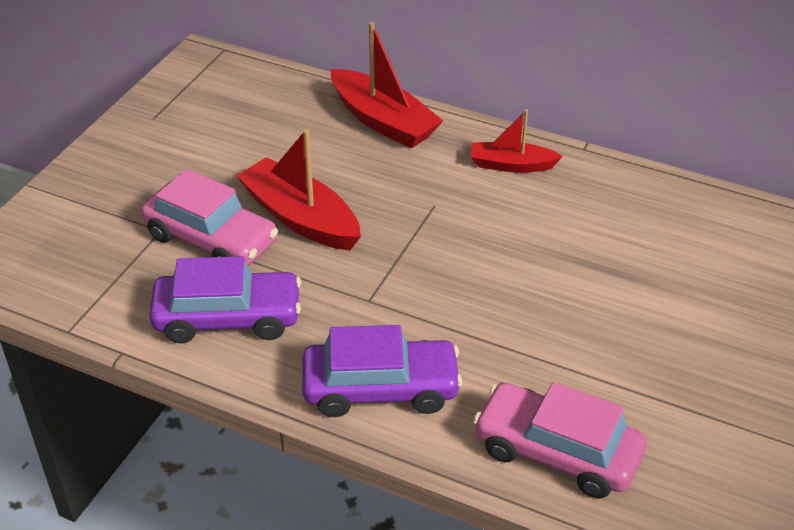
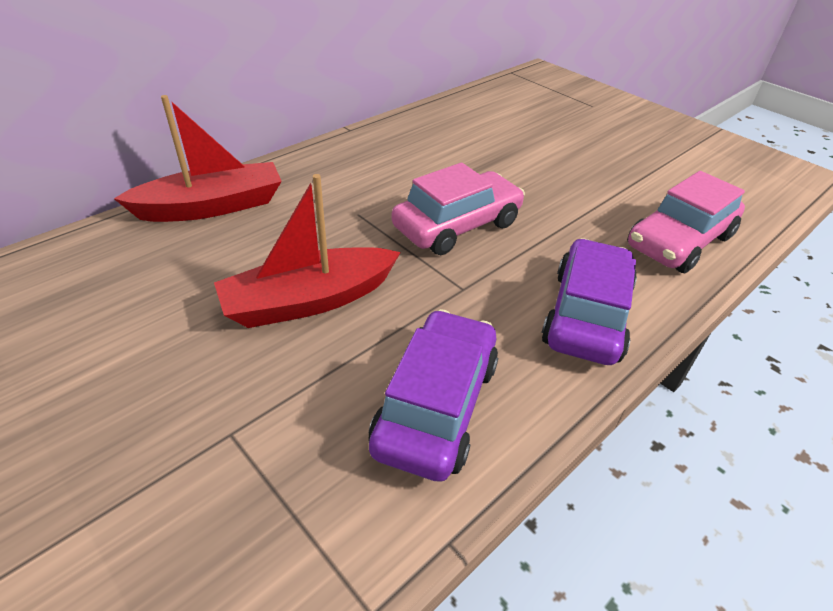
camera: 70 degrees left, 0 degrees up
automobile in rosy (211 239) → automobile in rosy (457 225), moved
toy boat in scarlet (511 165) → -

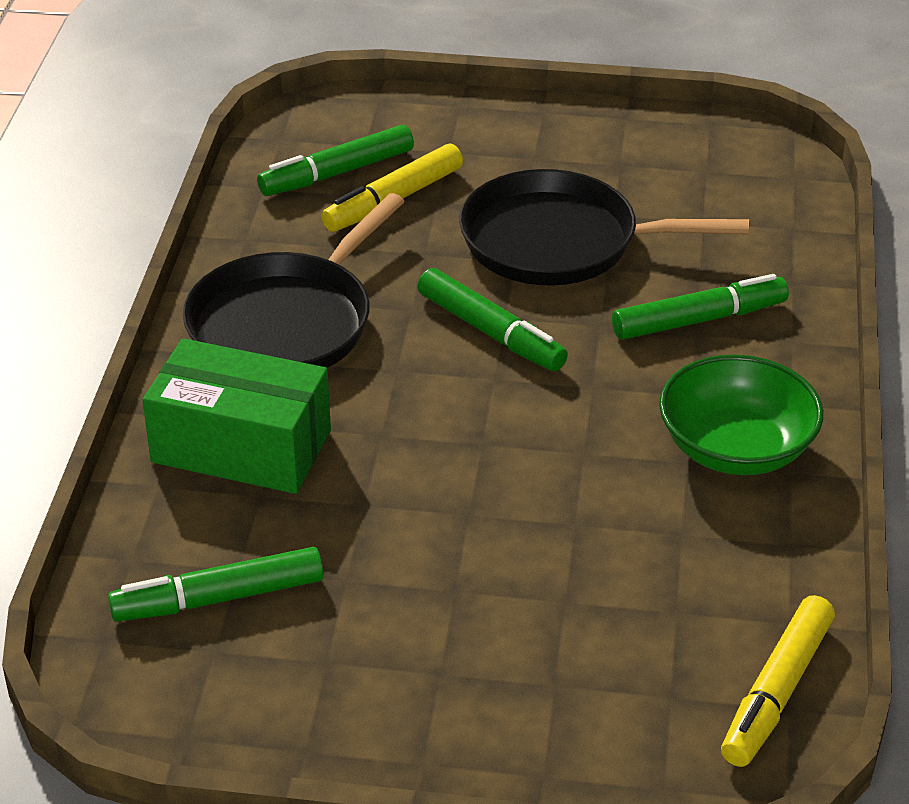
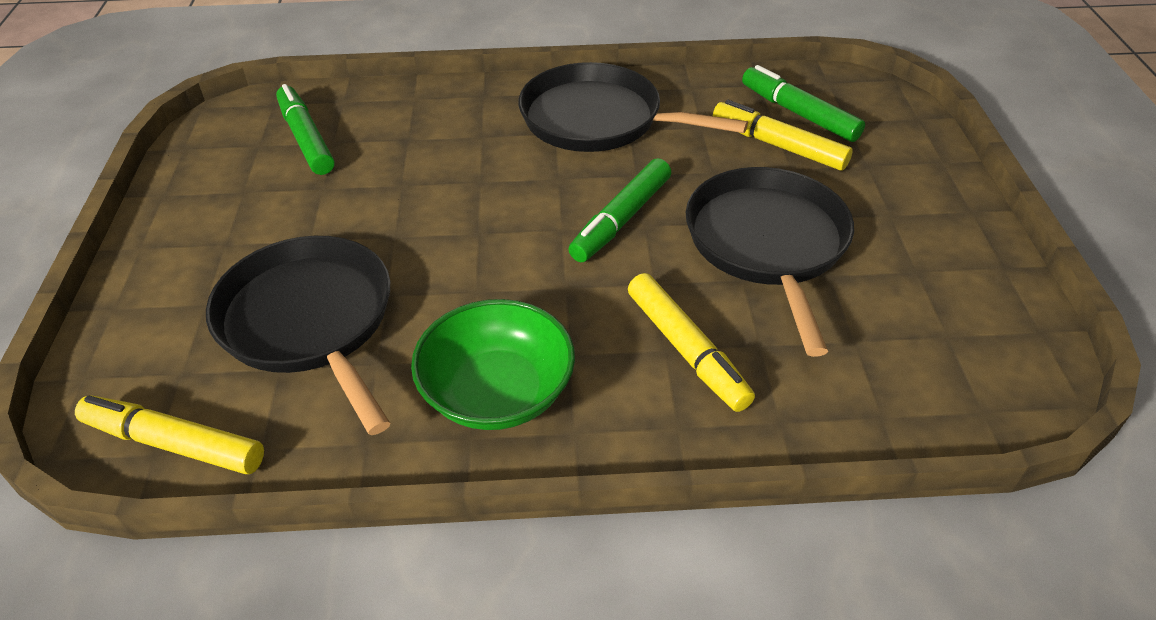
camera: 80 degrees right, 5 degrees up
box in emerald (241 446) → -
marker pen in emerald (699 320) → marker pen in yellow (687 350)
- → frying pan in black (310 321)

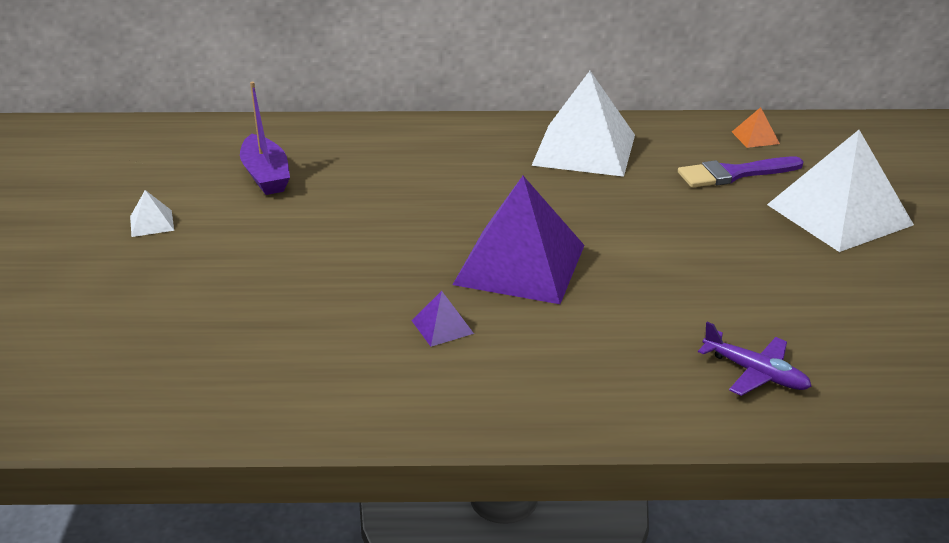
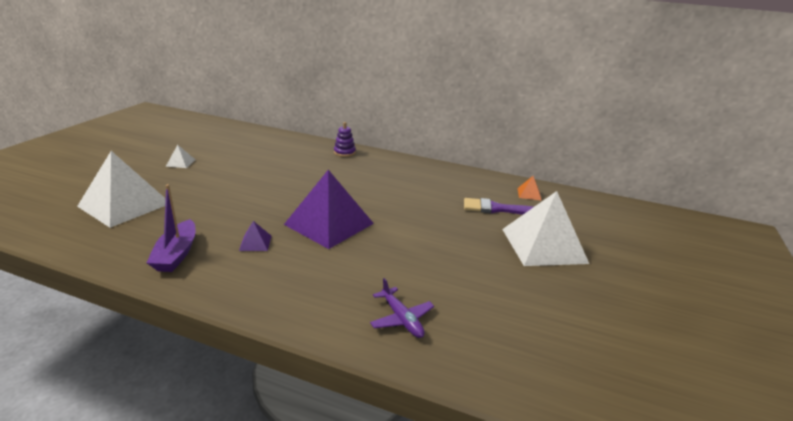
camera: 20 degrees right, 5 degrees down
toy boat in violet (266 175) → toy boat in violet (176 254), moved
pyramid shape in pure white (584 149) → pyramid shape in pure white (124 204), moved
- → stacking rings in violet (344 152)

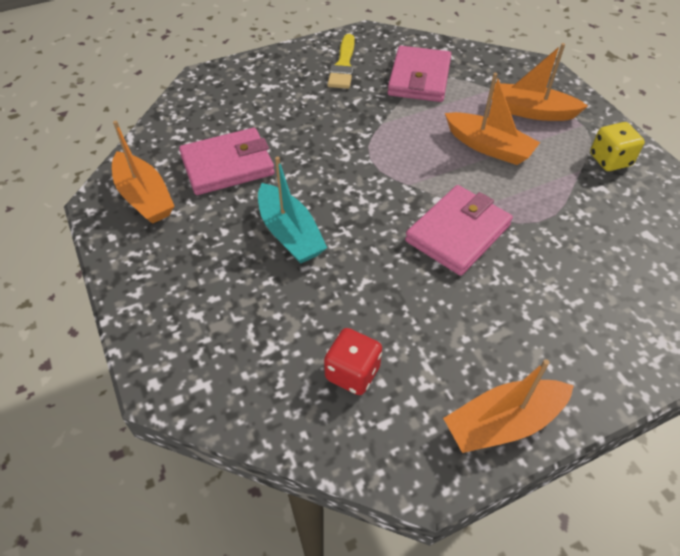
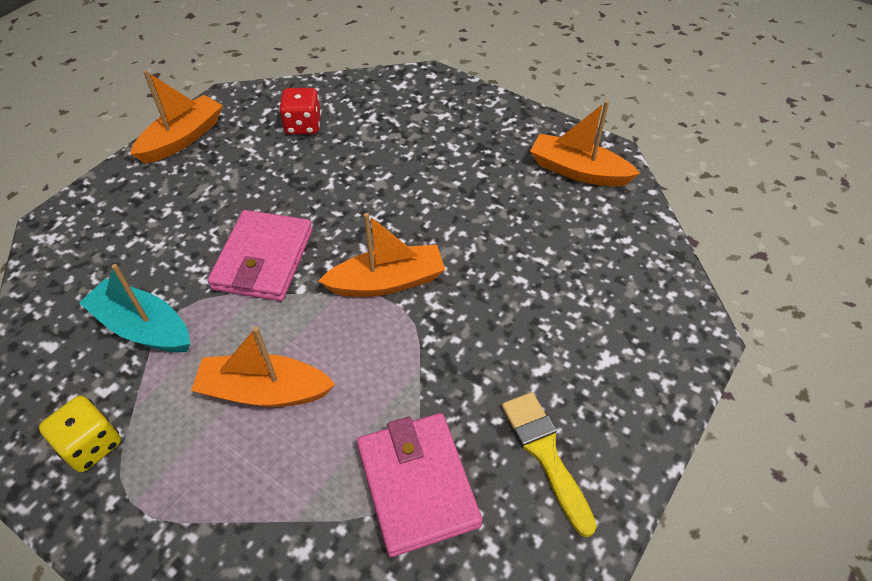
camera: 150 degrees right, 0 degrees up
billfold in rosy (227 165) → -
toy boat in aqua (289 234) → toy boat in aqua (143 327), moved
toy boat in bright orange (531 111) → toy boat in bright orange (387 282), moved

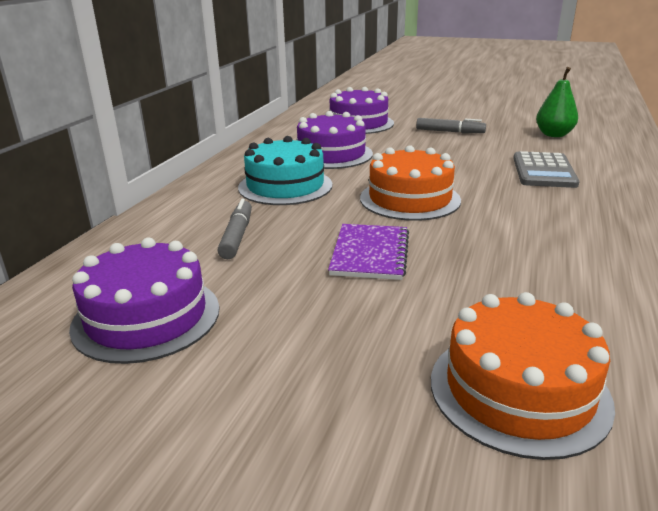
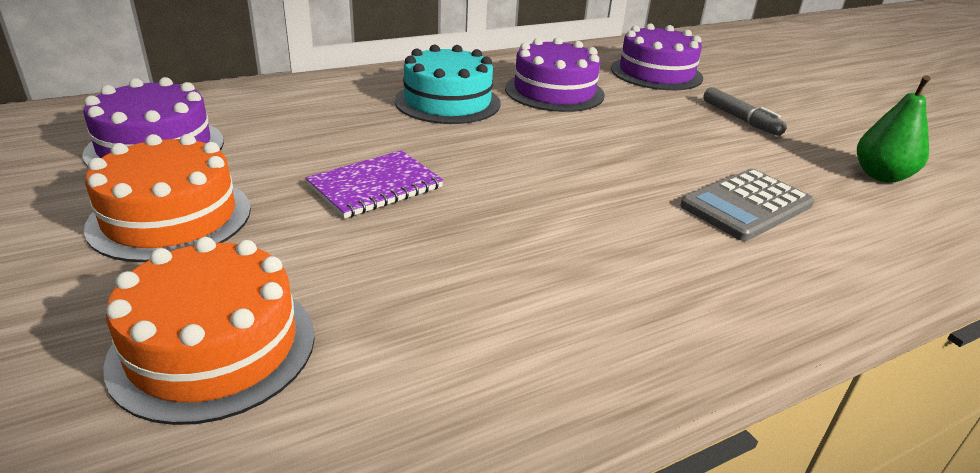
camera: 40 degrees right, 5 degrees up
marker pen in grey (237 236) → -
cake in bright orange (410 199) → cake in bright orange (170 217), moved

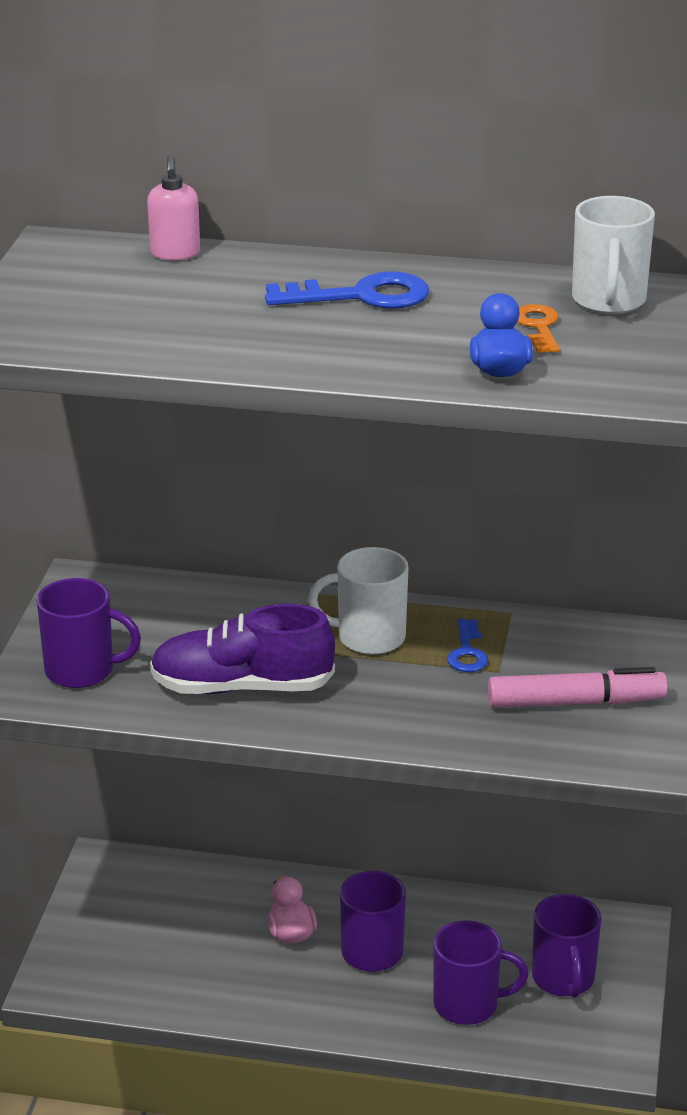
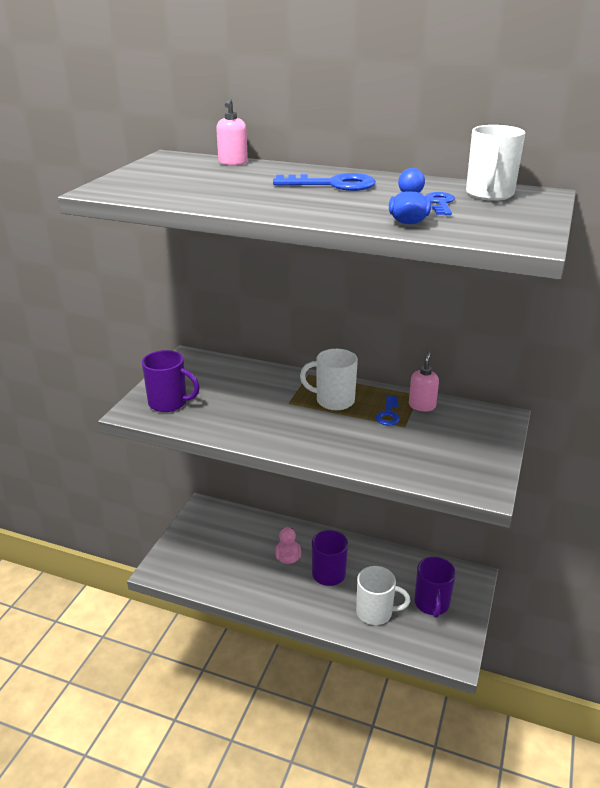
camera: 10 degrees right, 0 degrees up
sneaker in violet (242 687) → -
mug in violet (468 1005) → mug in pure white (375 612)
marker pen in rosy (575 702) → -
door key in bright orange (538 327) → door key in royal blue (440 203)
- → soap pump in rosy (422 406)

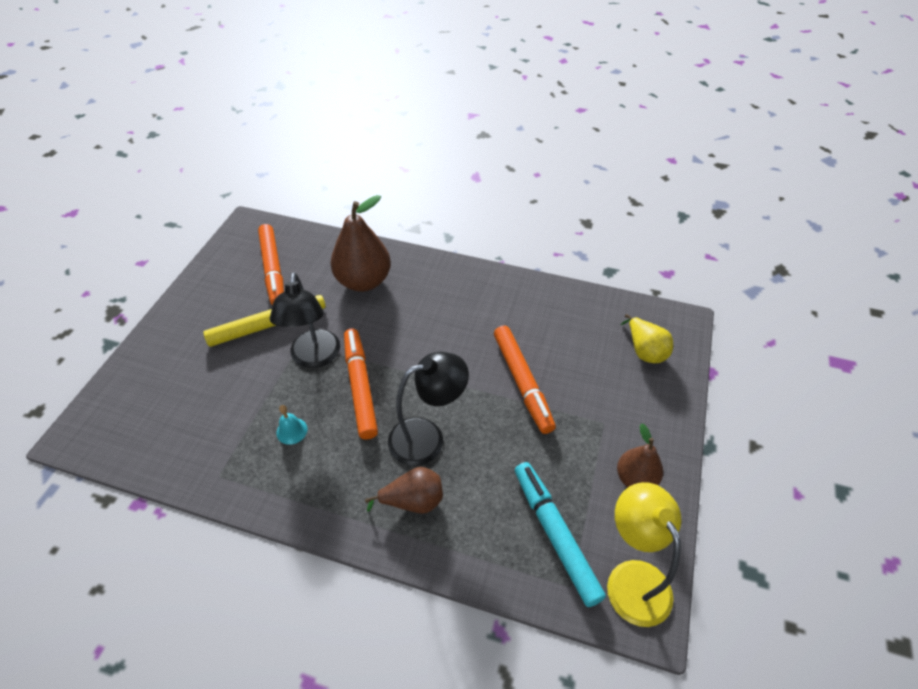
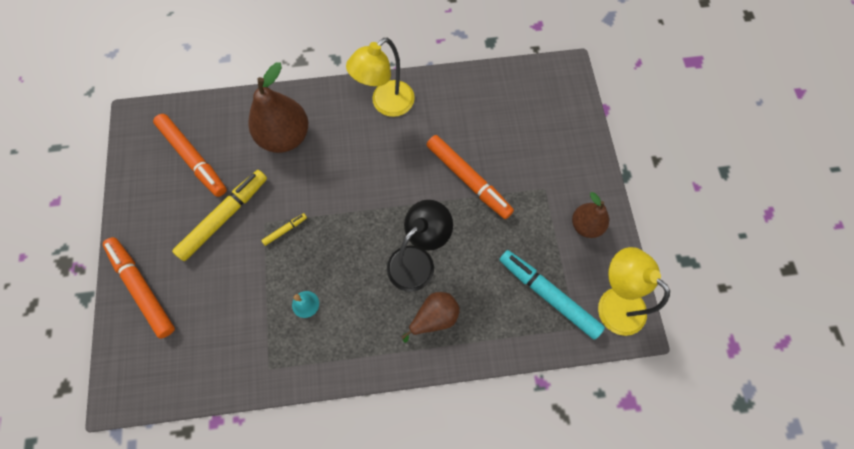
camera: 25 degrees left, 20 degrees up
desk lamp in black (314 358) → marker pen in yellow (285 230)
marker pen in bright orange (360 386) → marker pen in bright orange (142 288), moved
pear in yellow (644 351) → -
- → desk lamp in yellow (386 104)

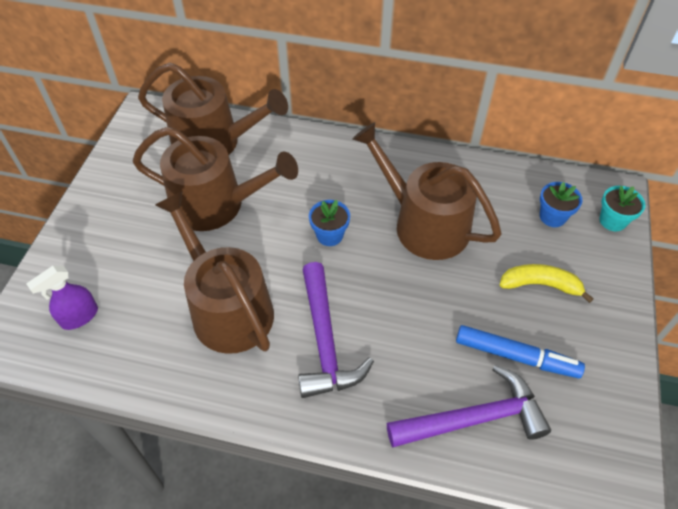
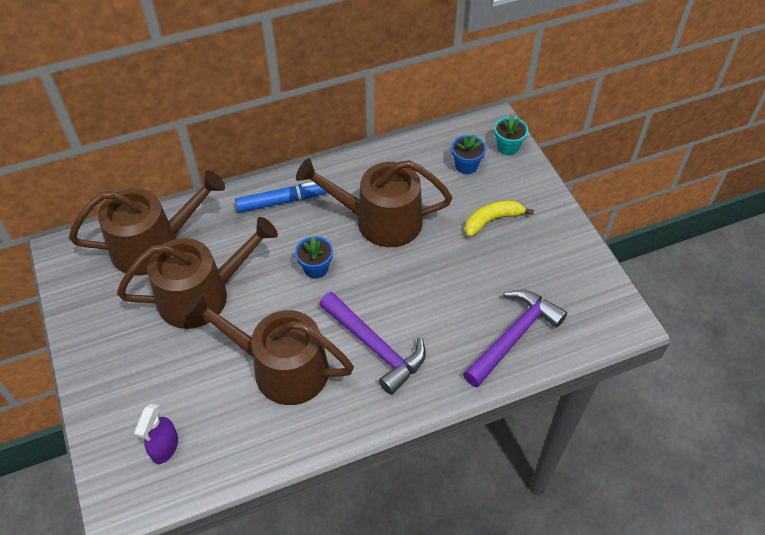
camera: 35 degrees left, 0 degrees up
marker pen in royal blue (516 356) → marker pen in royal blue (283 201), moved

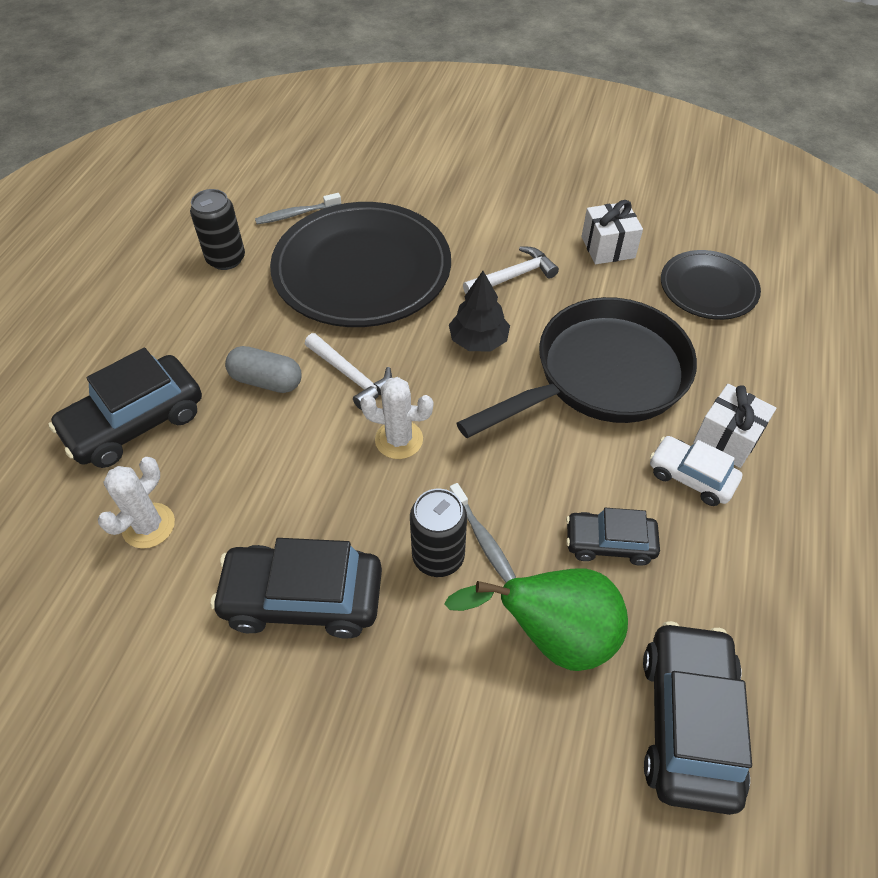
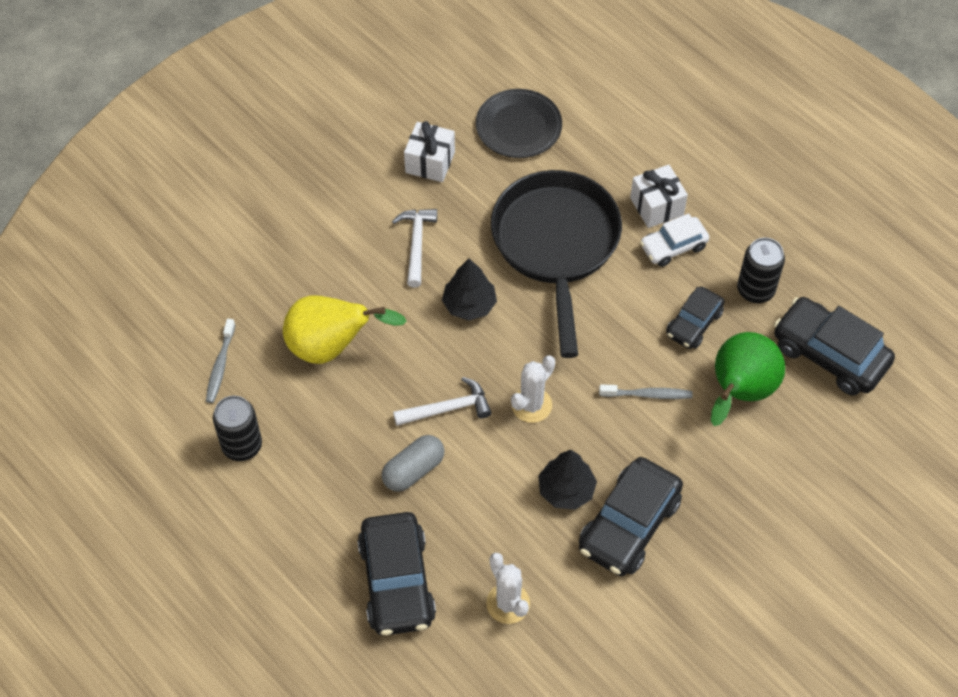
camera: 60 degrees left, 5 degrees up
dinner plate in black (362 269) → pear in yellow (331 347)
soda can in black (438 556) → soda can in black (755 290), moved
- → toy tree in black (566 490)

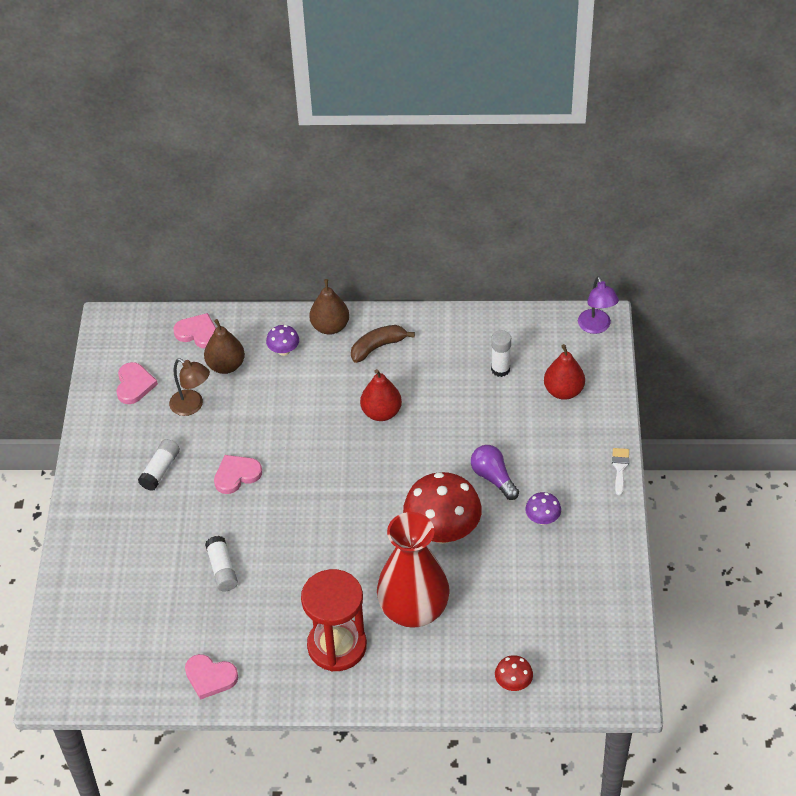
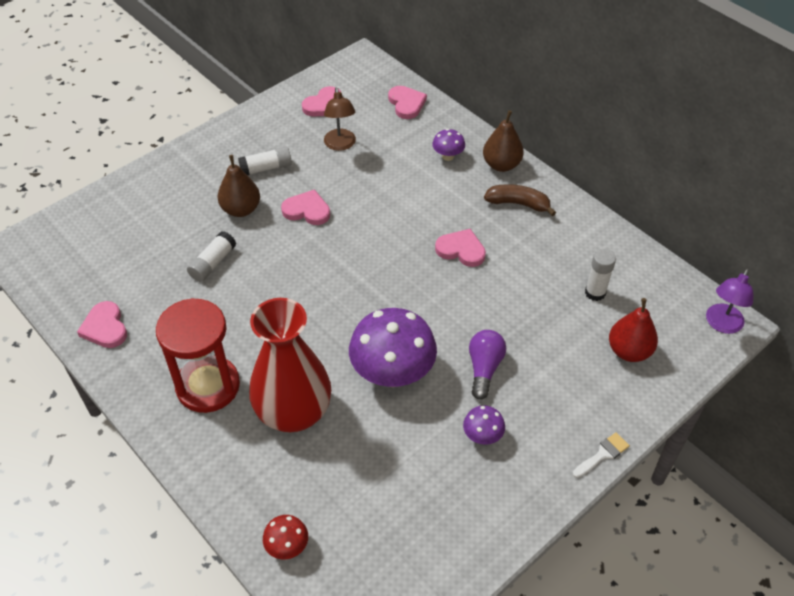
camera: 45 degrees right, 0 degrees up
pear in brown (226 365) → pear in brown (241 209), moved
pear in scarlet (381 412) → heart shape in rosy (461 250)
fungus in scarlet (442 531) → fungus in violet (392 373)

